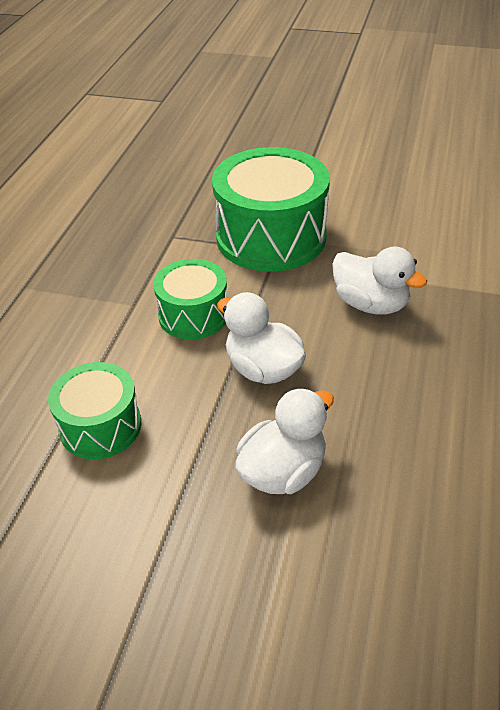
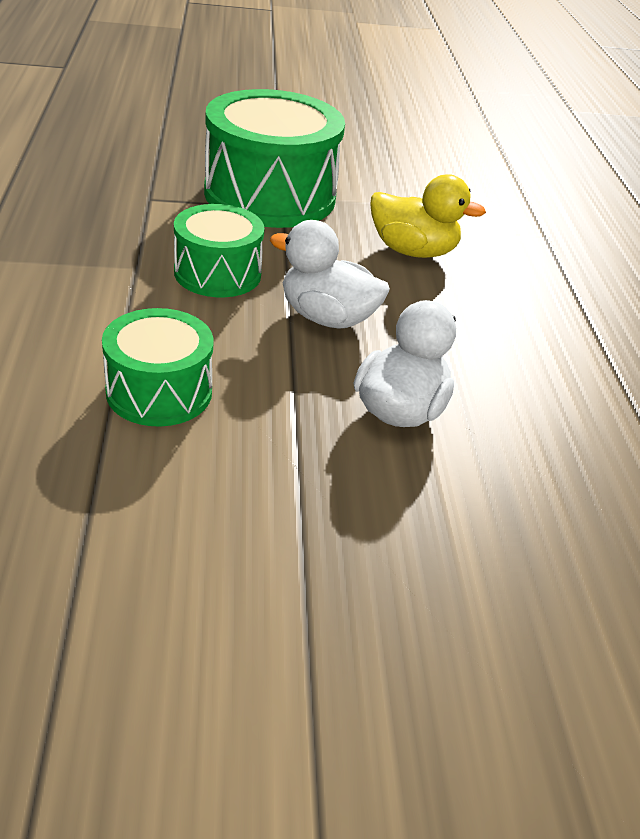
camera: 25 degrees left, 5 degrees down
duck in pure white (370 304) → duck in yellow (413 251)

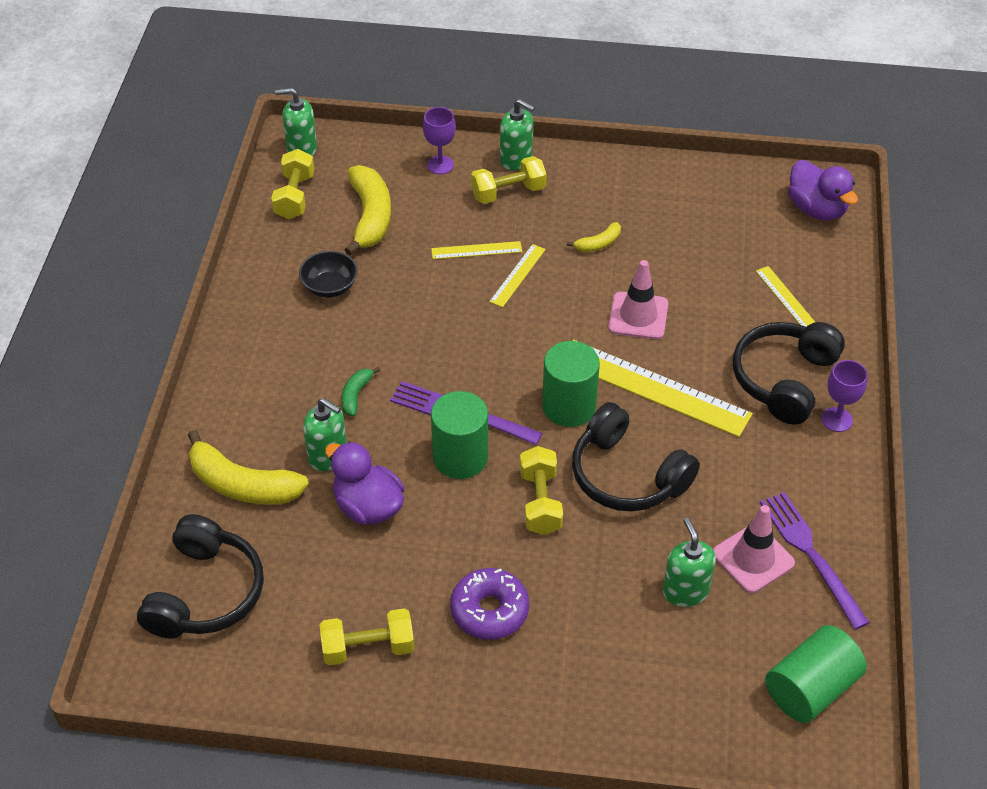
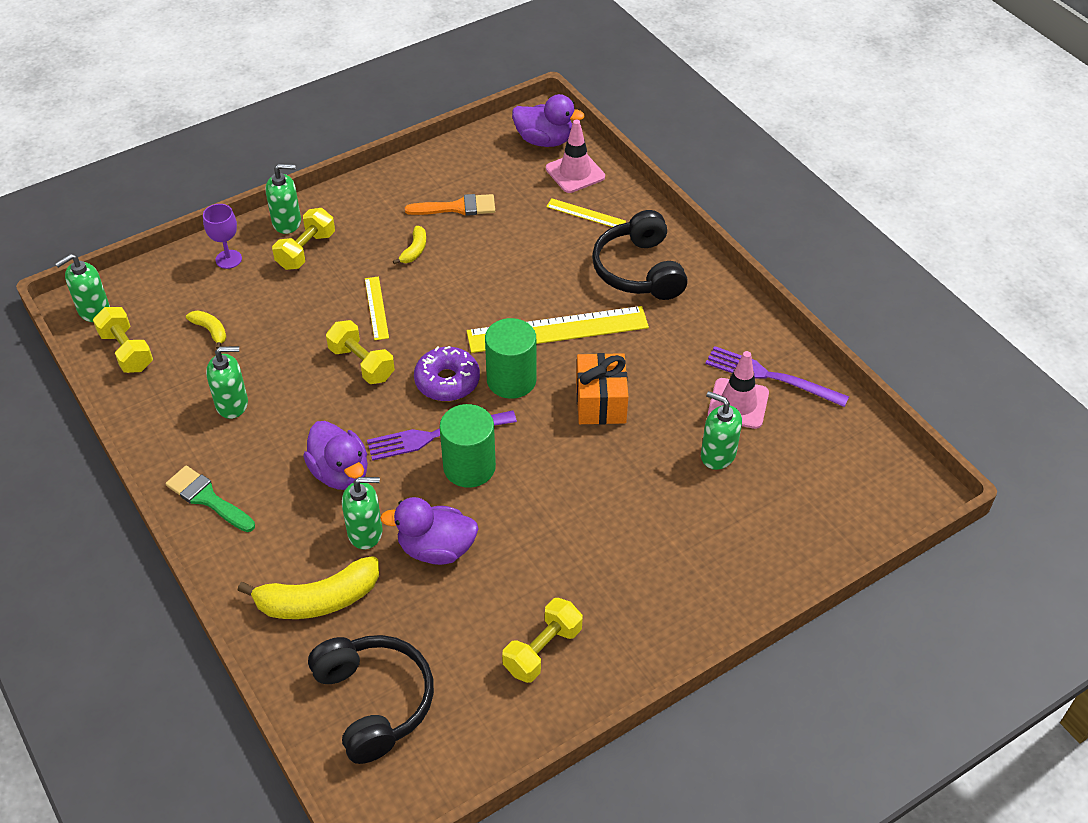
camera: 40 degrees left, 0 degrees up
serving bowl in black (330 287) → soap pump in emerald (232 404)
toy banana in emerald (356 395) → duck in violet (340 473)
toy banana in yellow (370 217) → toy banana in yellow (210 331), x0.50
straightedge in yellow (476 250) → -
doughnut in violet (489 610) → doughnut in violet (447 381), moved
dumbbell in yellow (540 502) → dumbbell in yellow (361 363), moved
headset in black (627 475) → gift in bright orange (601 402)
traffic cone in rosy (638 316) → traffic cone in rosy (575 173), moved
solid cylinder in emerald (810 688) → -
goblet in violet (837 419) → -
- → paintbrush in emerald (207 498)
- → paintbrush in bright orange (457 207)

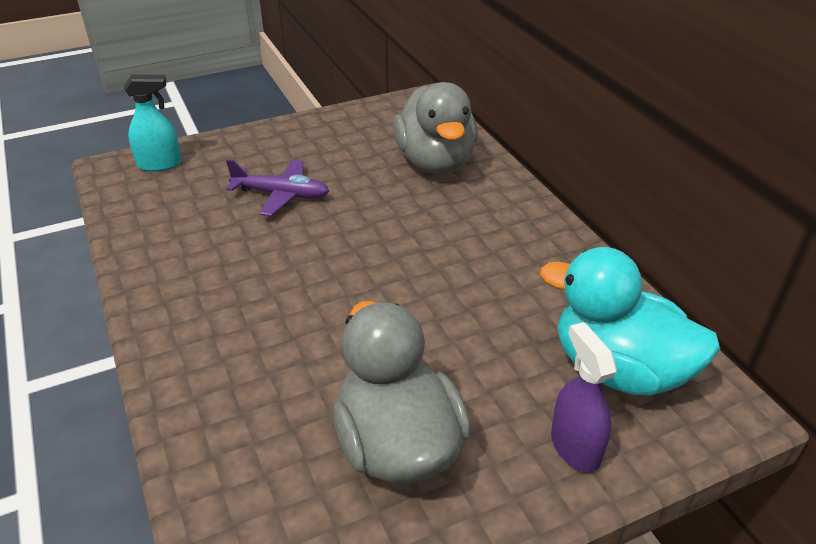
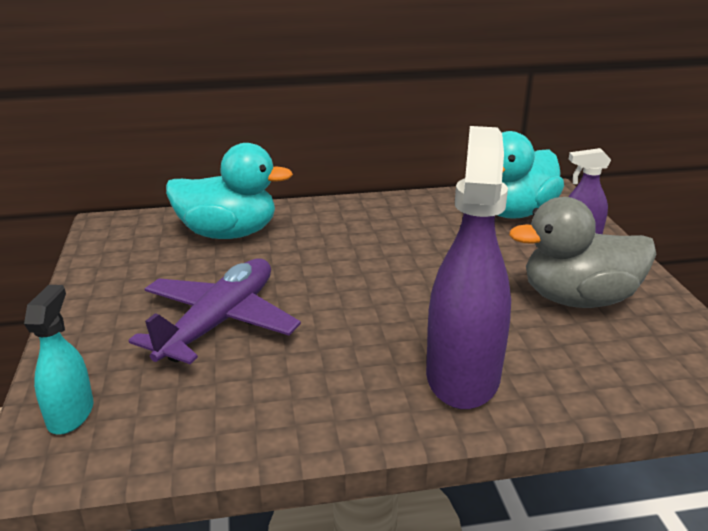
camera: 75 degrees left, 10 degrees down
plane in violet (282 195) → plane in violet (220 322), x1.55
duck in grey (435 162) → duck in aqua (228 233)
- → sprayer in violet (462 375)

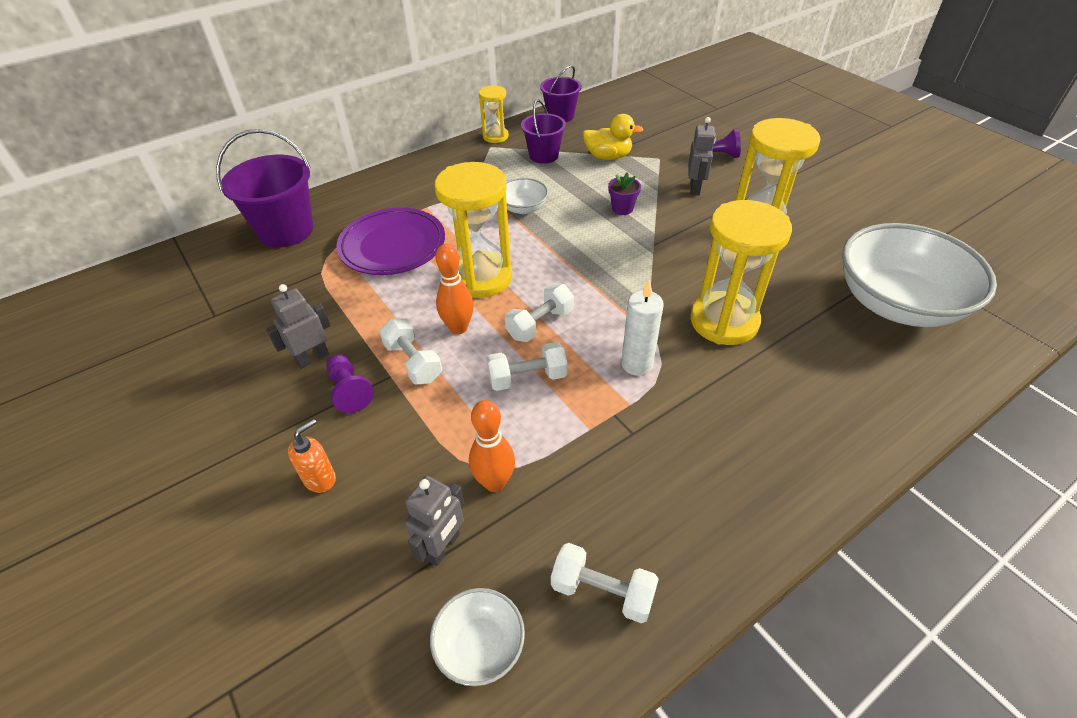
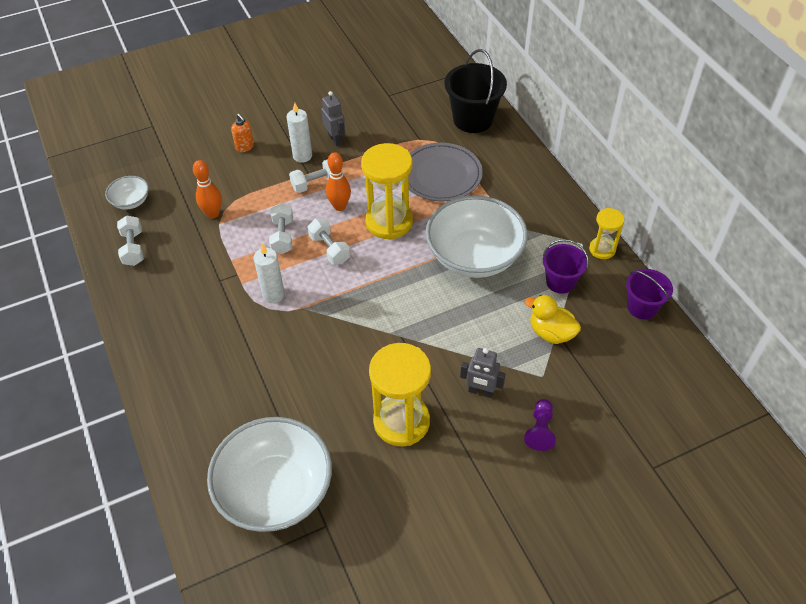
camera: 100 degrees right, 5 degrees up
sand bucket in violet (286 231) → sand bucket in black (473 119)
chess pawn in violet (349 391) → candle in pure white (302 156)
dinner plate in violet (392 245) → dinner plate in grey (441 175)
robot in grey (443 547) → -
serving bowl in pure white (523 208) → serving bowl in pure white (474 256), x2.20
dumbbell in pure white (602 591) → dumbbell in pure white (133 248), 45 degrees counterclockwise
duck in yellow (608 157) → duck in yellow (551 333), 105 degrees clockwise
potted plant in violet (622 208) → -
hourglass in yellow (724 321) → -

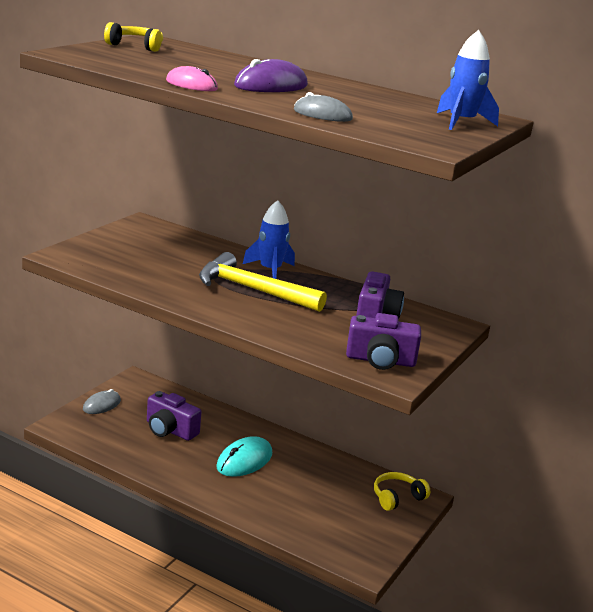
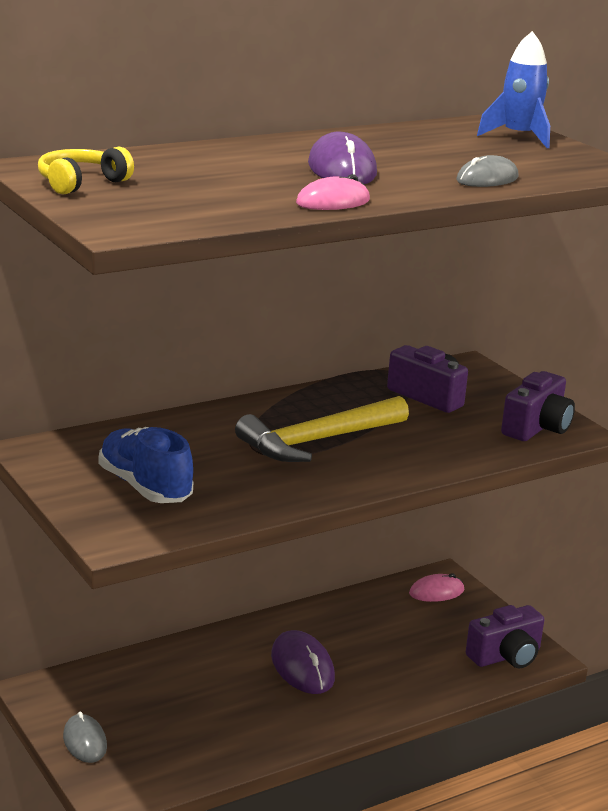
camera: 60 degrees left, 0 degrees up
photo camera in violet (170 430) → photo camera in violet (506 656), moved
mouse in aqua (244 460) → mouse in violet (302 667)
rocket in royal blue (270 270) → -
headset in yellow (397 497) → mouse in rosy (436 592)
- → sneaker in royal blue (145 487)

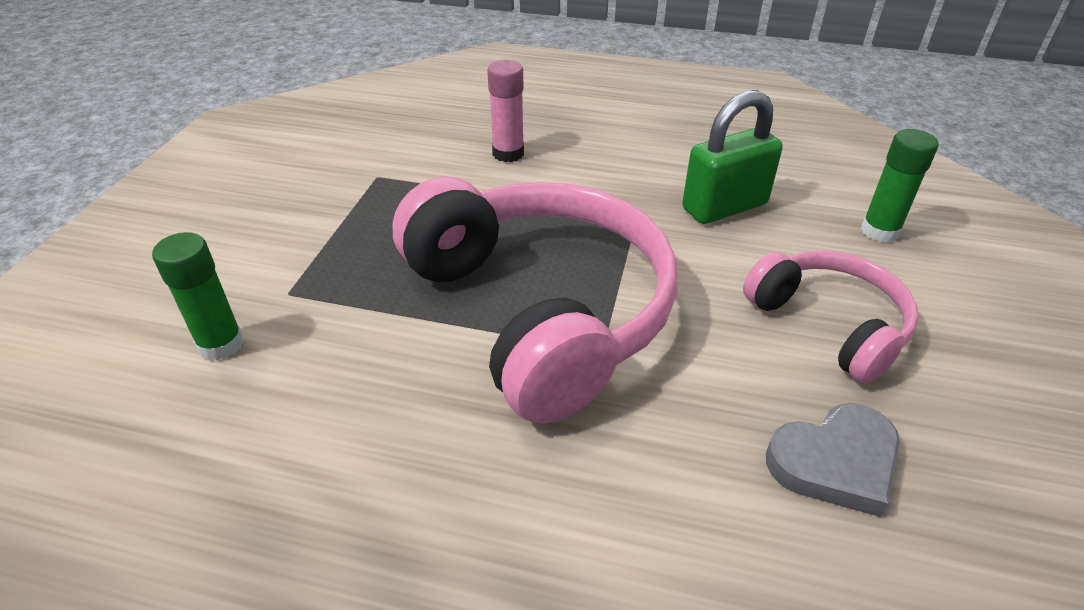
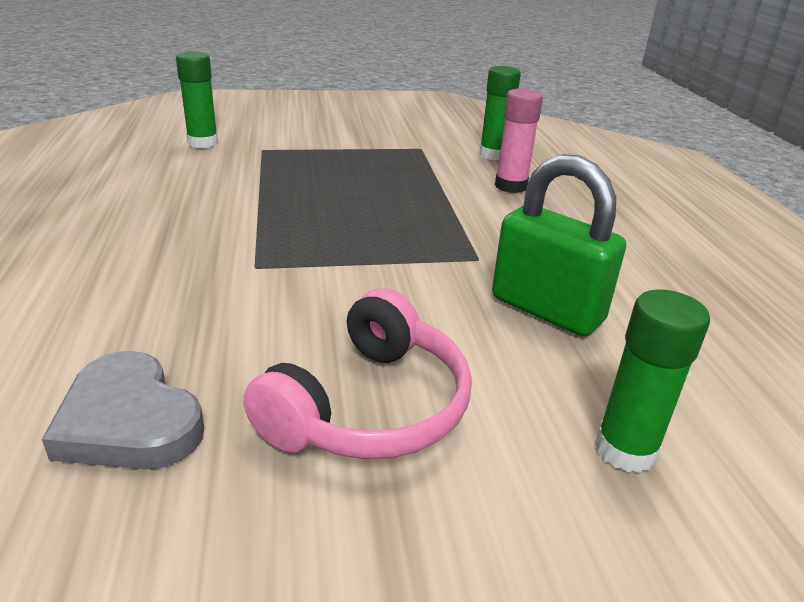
camera: 65 degrees right, 10 degrees down
headset in rosy (539 311) → -
- → stick of glue in emerald (493 155)

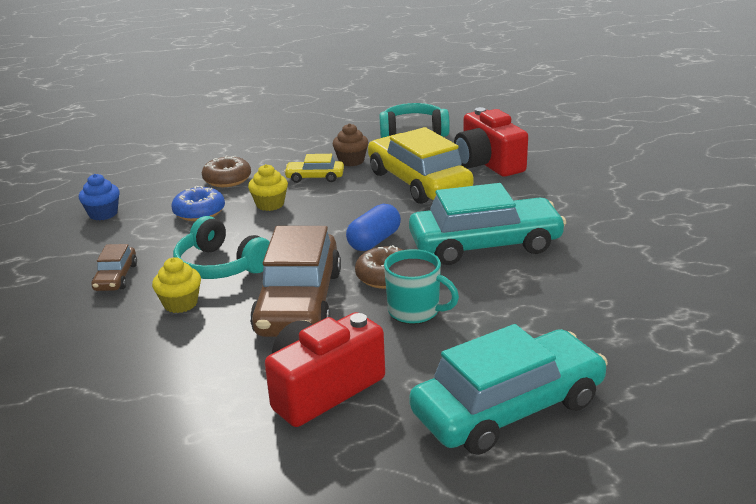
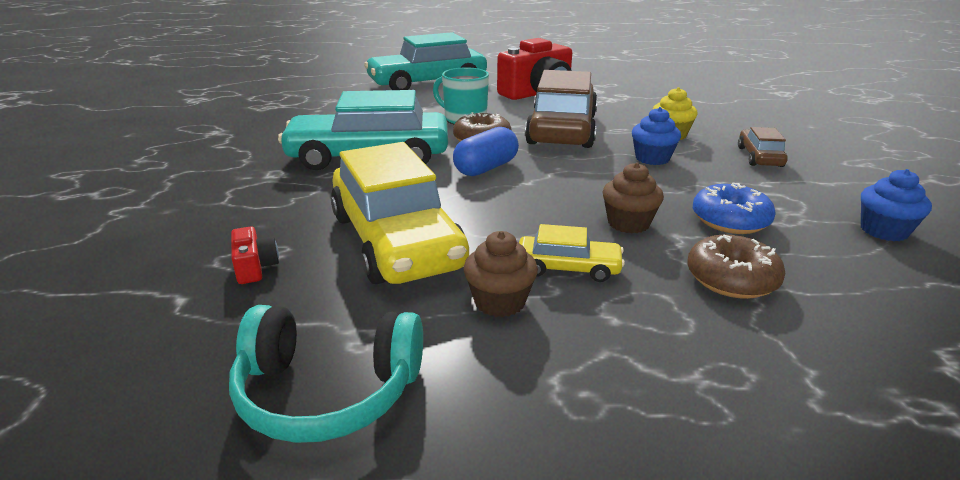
camera: 175 degrees left, 0 degrees up
headset in aqua (221 266) → fairy cake in royal blue (652 158)
fairy cake in yellow (270 204) → fairy cake in brown (628 223)
photo camera in scarlet (487 163) → photo camera in scarlet (255 267), x0.42

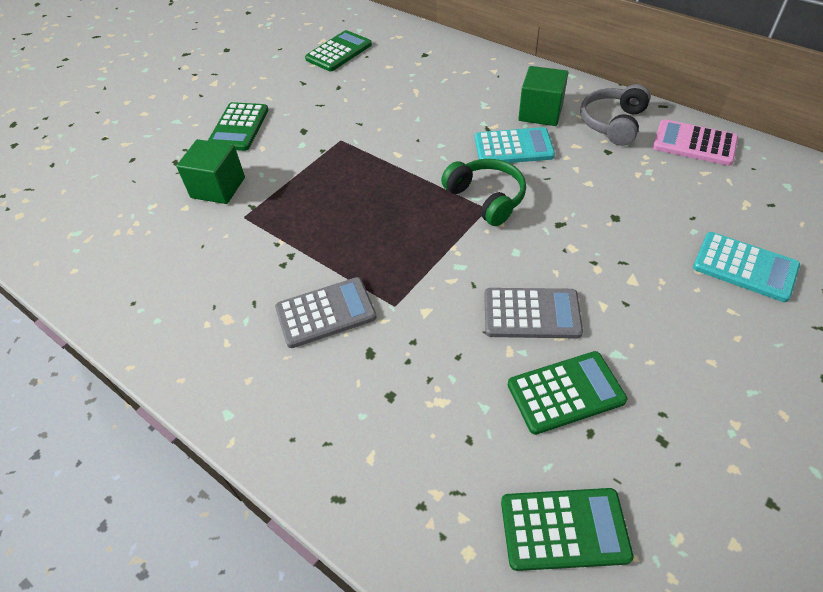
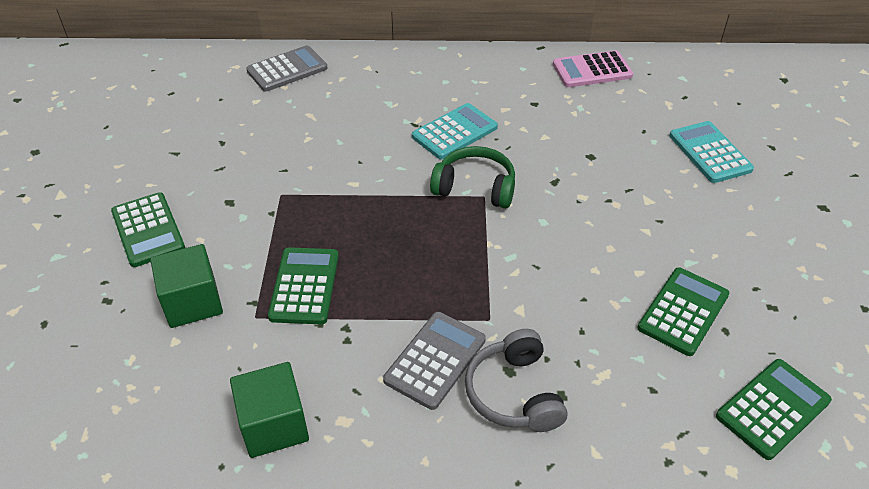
camera: 40 degrees left, 5 degrees down
adding machine in emerald (339 52) → adding machine in emerald (304 286), moved
adding machine in grey (531 314) → adding machine in grey (287 69), moved
solid cube in emerald (540 112) → solid cube in emerald (274 425), moved
headset in grey (613 123) → headset in grey (514 393), moved
adding machine in aqua (744 267) → adding machine in aqua (710 152), 105 degrees counterclockwise

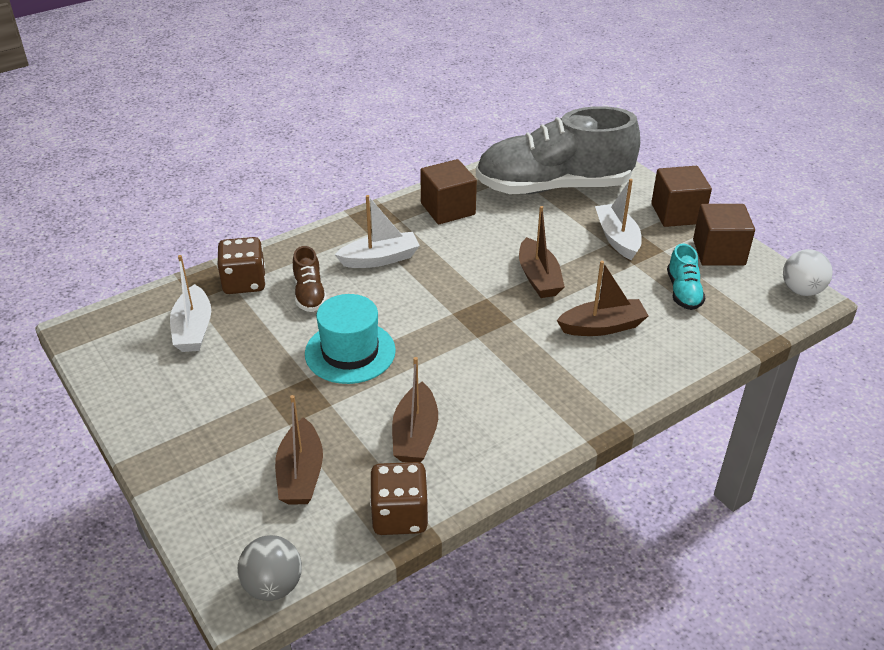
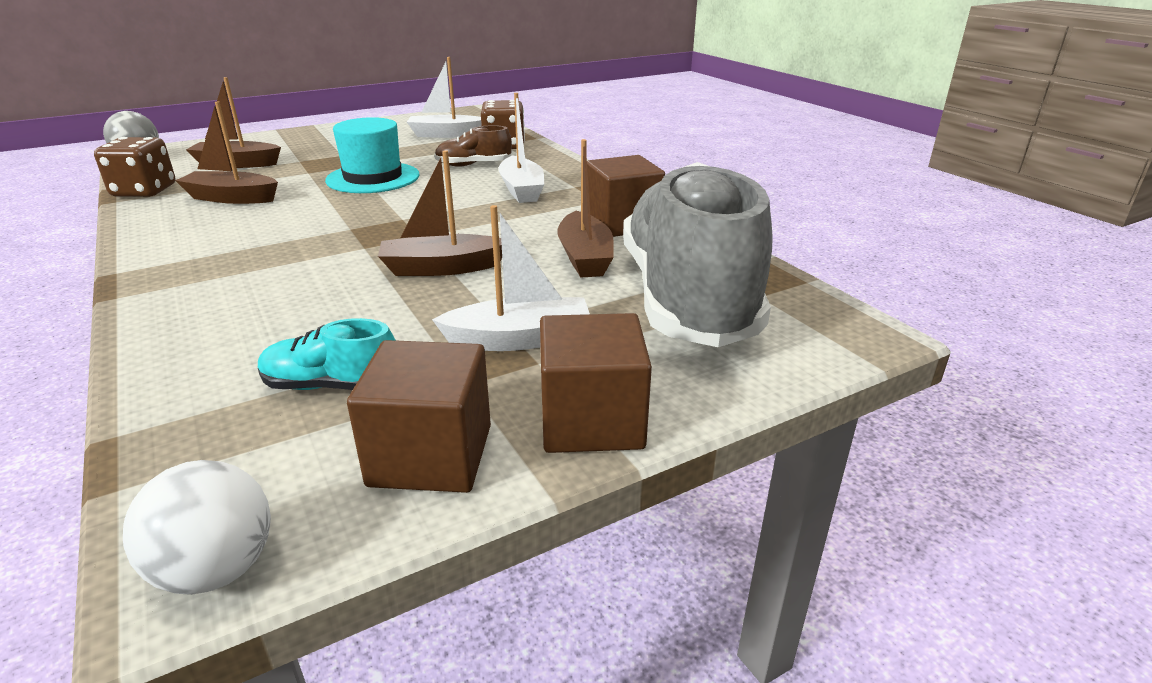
camera: 95 degrees right, 10 degrees down
toy boat in brown (602 327) → toy boat in brown (585 257), moved

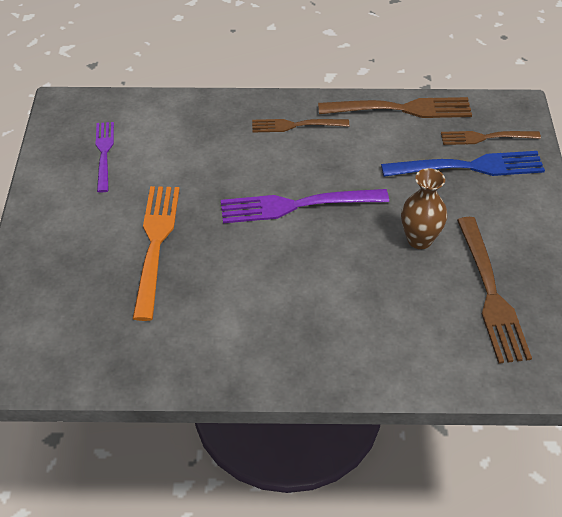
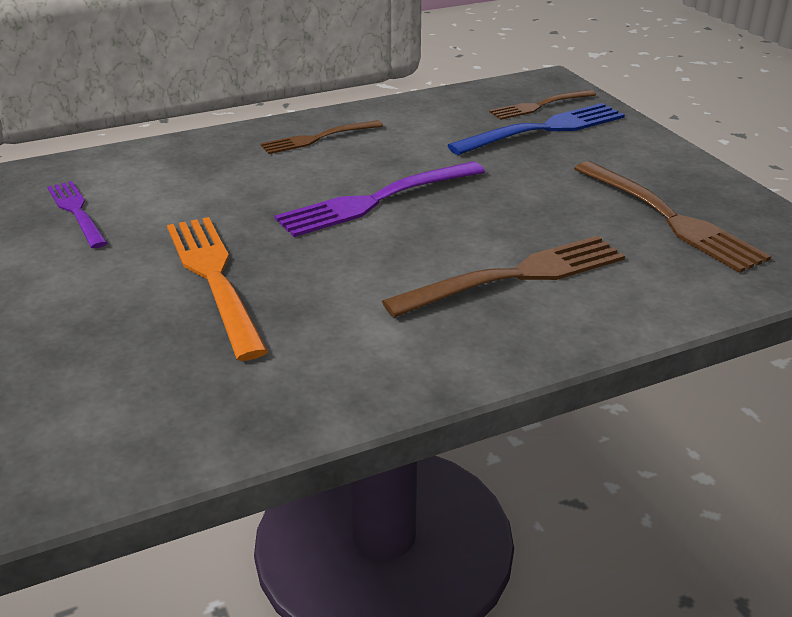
camera: 25 degrees left, 15 degrees down
fork in brown (401 109) → fork in brown (515 276), moved
flower vase in brown (419 240) → -

